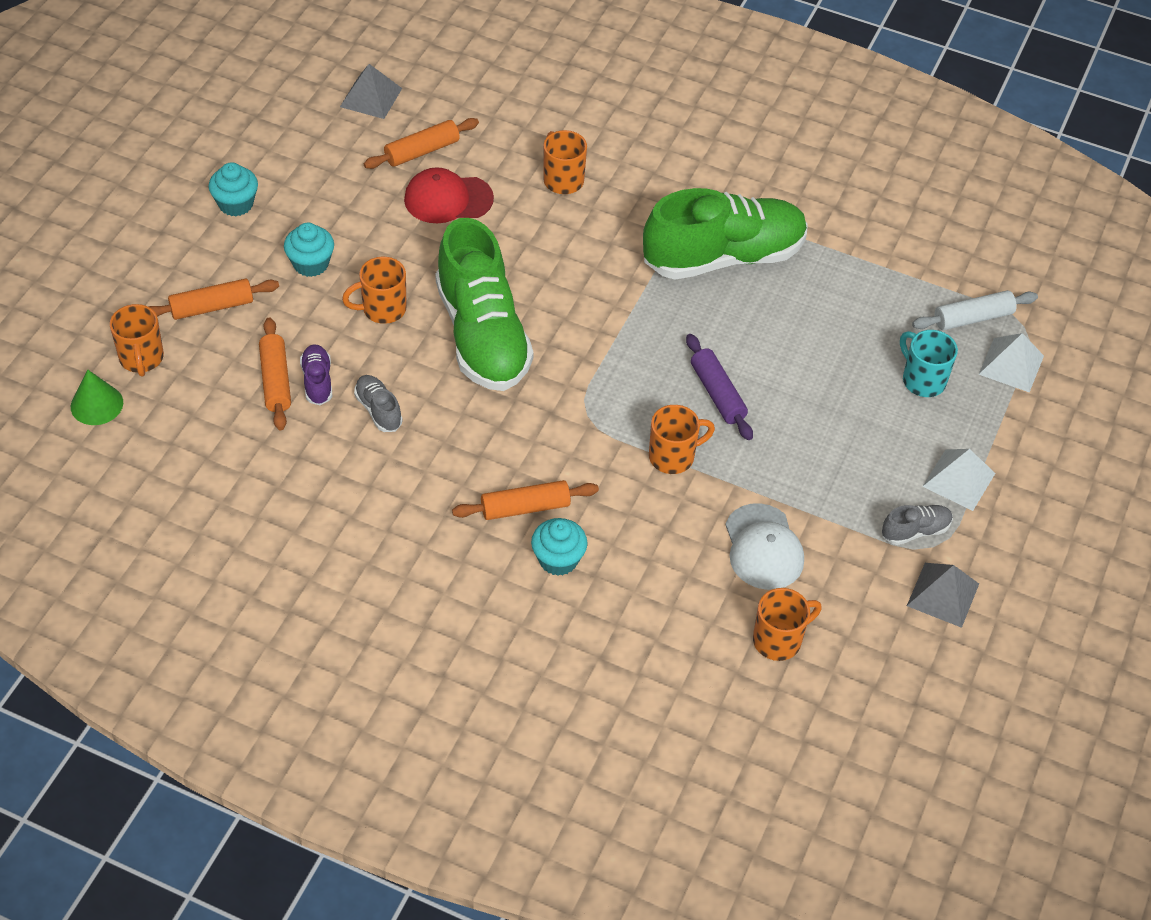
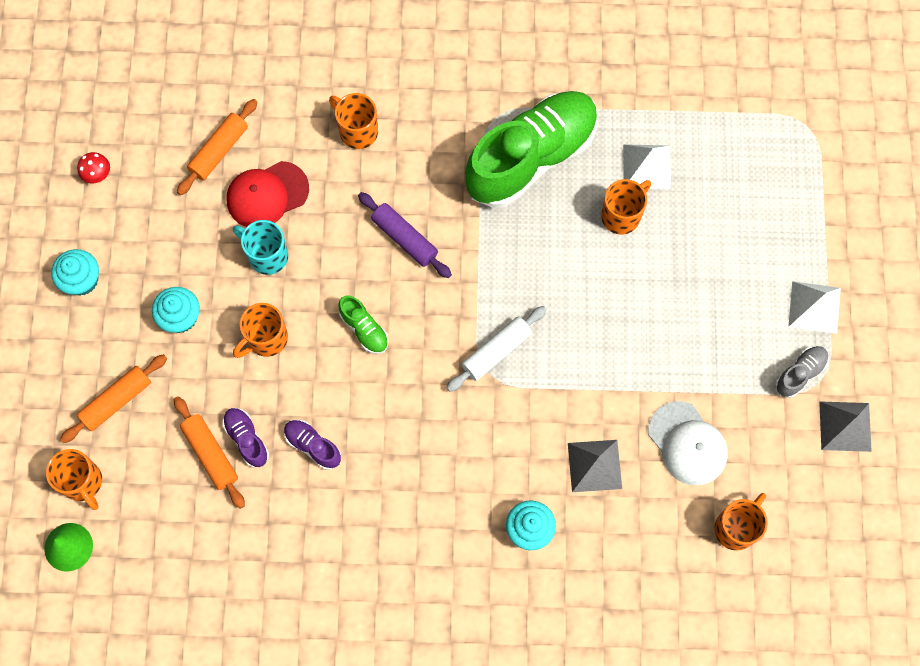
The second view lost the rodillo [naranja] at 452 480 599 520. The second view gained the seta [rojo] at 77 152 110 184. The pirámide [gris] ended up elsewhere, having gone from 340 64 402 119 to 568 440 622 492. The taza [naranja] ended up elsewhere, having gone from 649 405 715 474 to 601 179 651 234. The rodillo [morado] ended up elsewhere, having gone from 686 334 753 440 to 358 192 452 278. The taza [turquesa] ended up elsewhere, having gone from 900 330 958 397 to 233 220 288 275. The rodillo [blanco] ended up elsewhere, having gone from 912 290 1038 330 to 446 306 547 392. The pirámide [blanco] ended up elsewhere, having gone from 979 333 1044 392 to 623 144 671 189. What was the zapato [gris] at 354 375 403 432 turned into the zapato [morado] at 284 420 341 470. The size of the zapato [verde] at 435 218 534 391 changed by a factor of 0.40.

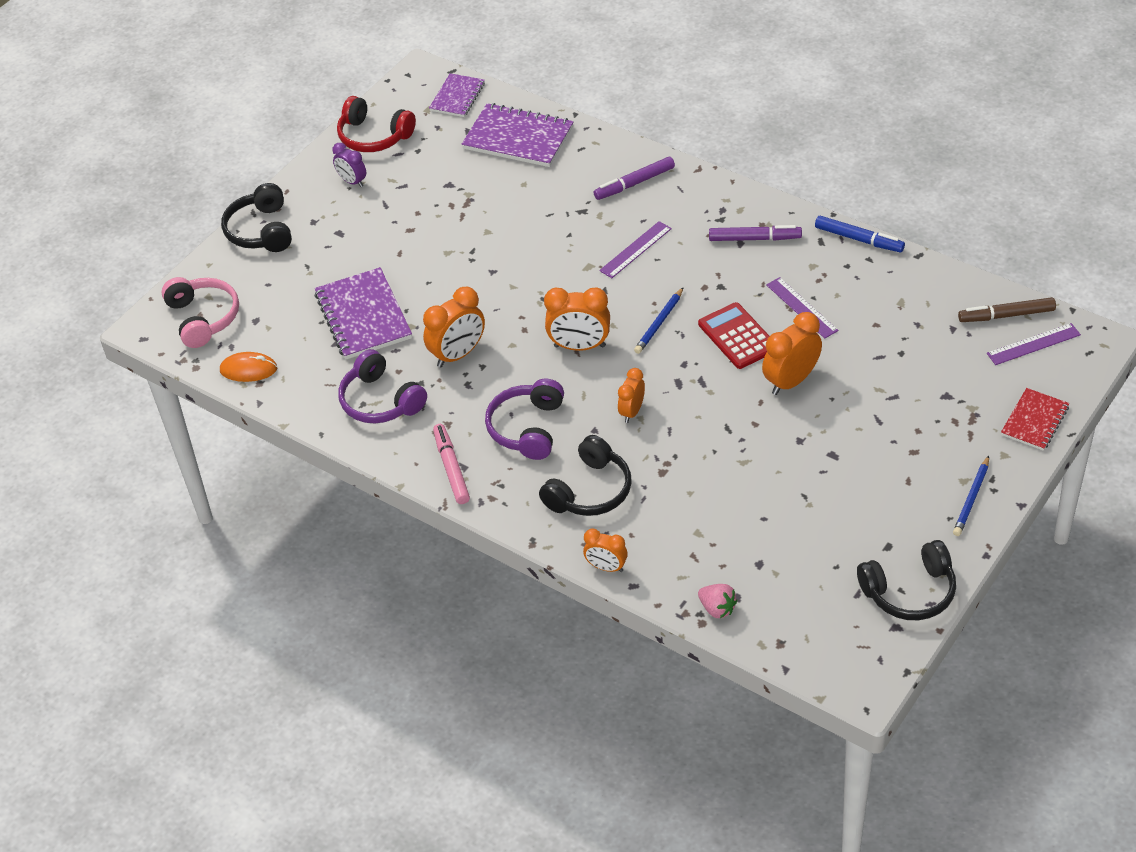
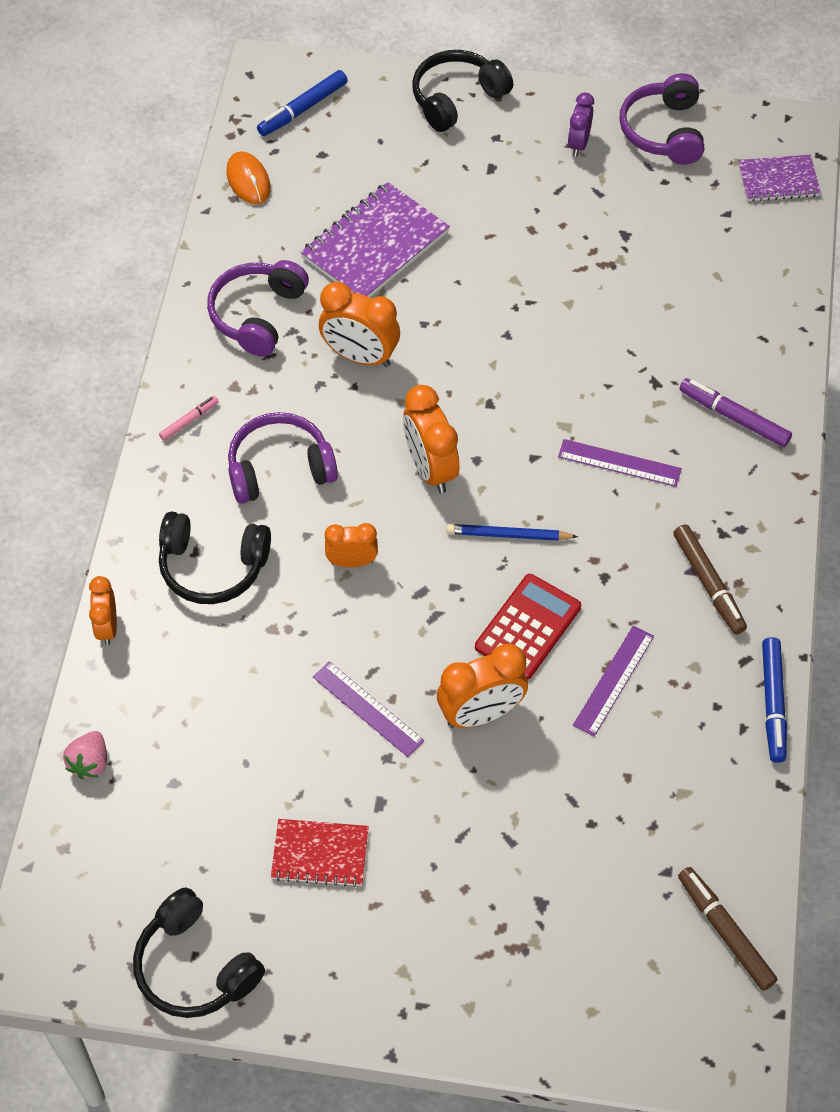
The second view lost the cuaderno [morado] at 462 103 574 167. The second view lost the lápiz [azul] at 953 456 989 536. The regla [morado] ended up elsewhere, having gone from 987 323 1081 365 to 313 661 424 757. The cuaderno [rojo] ended up elsewhere, having gone from 1001 388 1069 451 to 271 819 369 887. Where the auriculares [rosa] stood at 161 277 239 348, the rotulador [azul] came to stand at 257 70 348 136. What was the auriculares [rojo] at 337 96 416 152 turned into the auriculares [morado] at 619 73 704 165. What was the rotulador [morado] at 709 225 802 241 turned into the rotulador [marrón] at 673 524 747 634. The despertador [naranja] at 762 312 822 395 ended up facing another way, 135 degrees clockwise from before. The size of the rotulador [rosa] at 433 424 470 504 changed by a factor of 0.58.

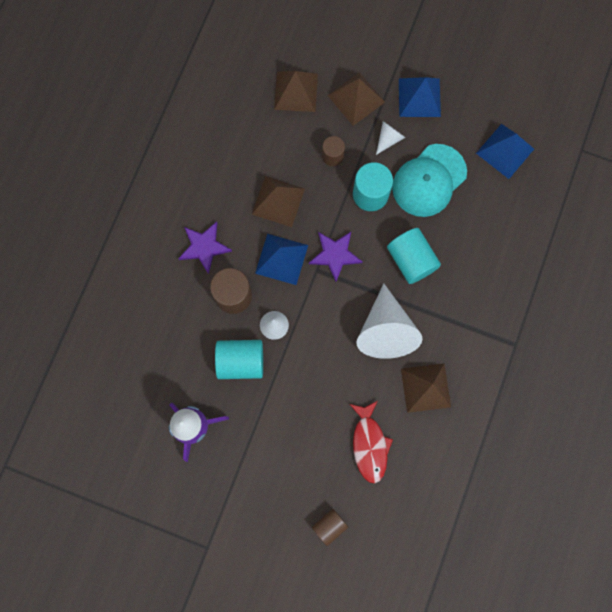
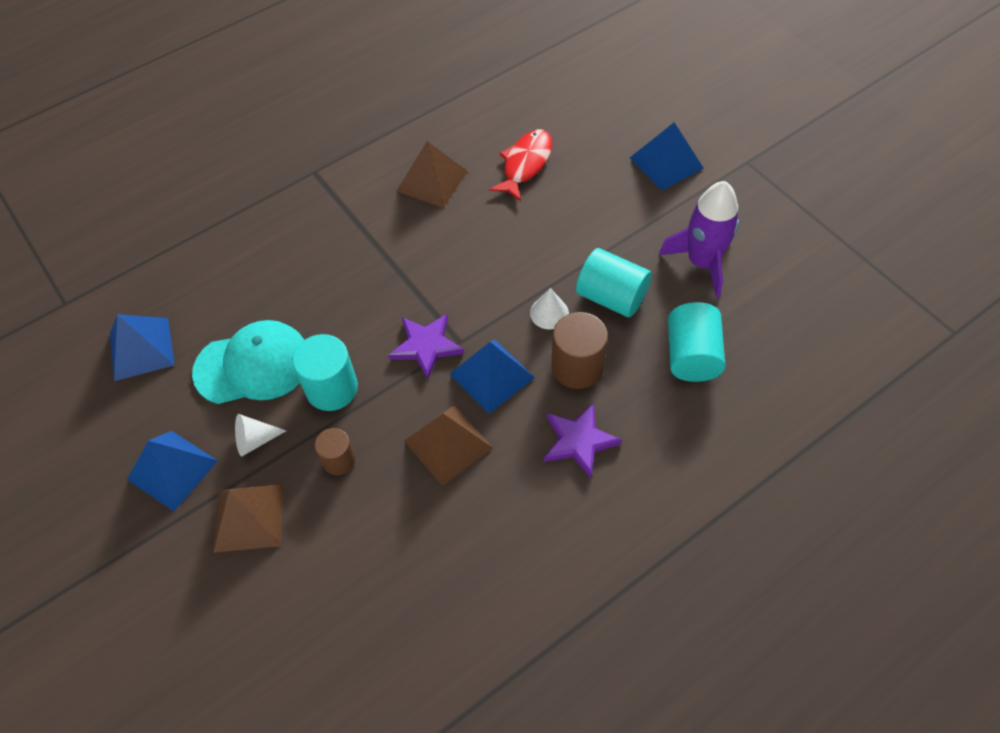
The second view lost the pirámide [marrón] at 274 71 318 112. The second view lost the cilindro [marrón] at 312 509 348 546. The second view lost the cono [blanco] at 356 284 423 359. The second view gained the pirámide [azul] at 630 122 704 190. The cilindro [turquesa] ended up elsewhere, having gone from 387 228 441 284 to 668 302 726 382.

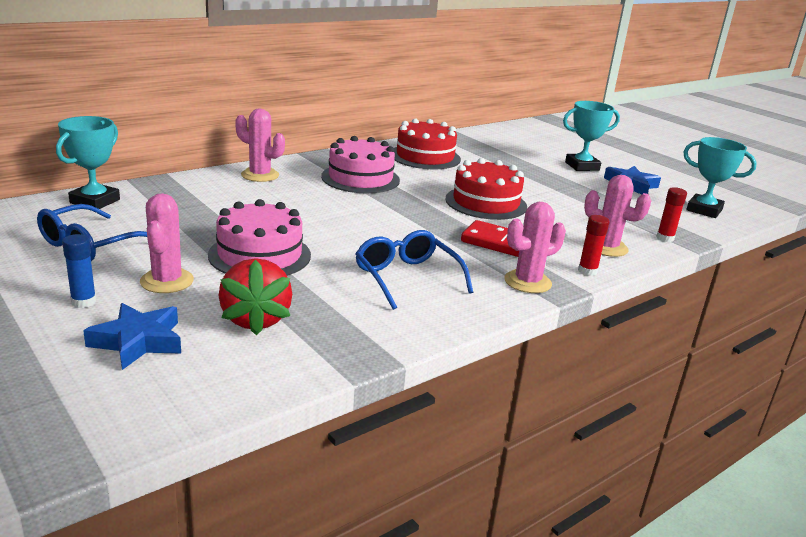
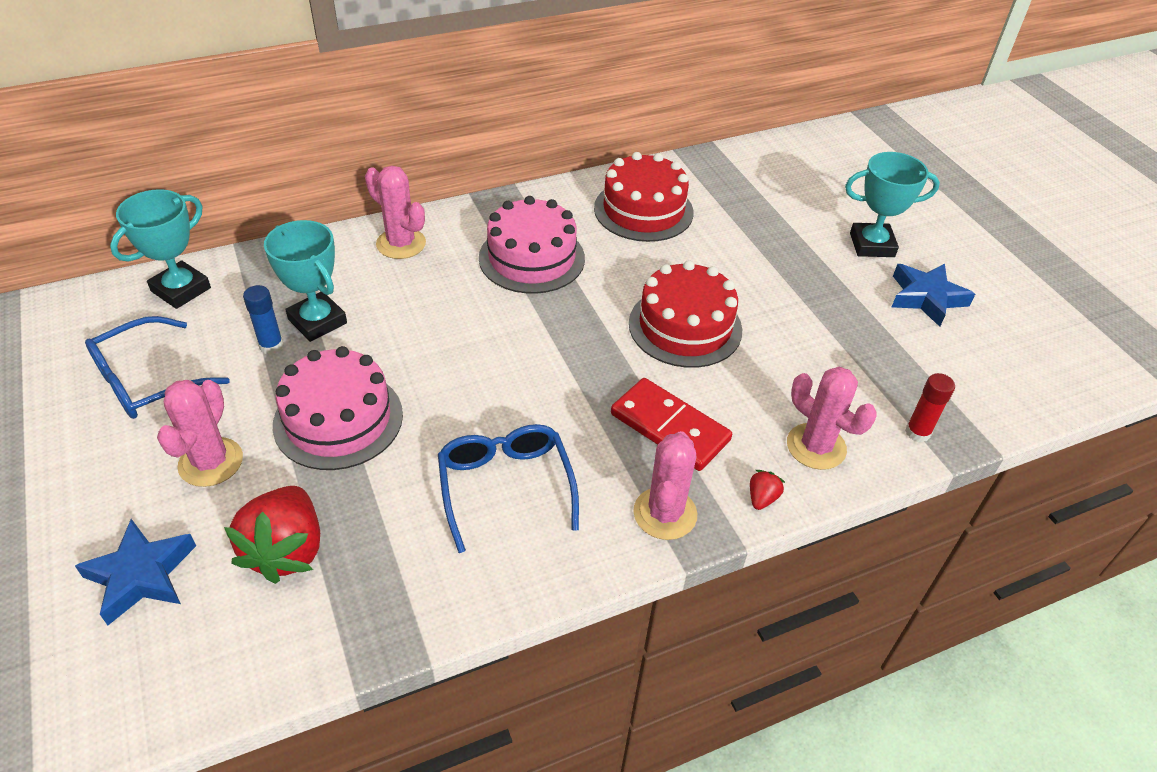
The barra de pegamento [azul] ended up elsewhere, having gone from 62 234 96 308 to 243 285 284 354. The trofeo [turquesa] ended up elsewhere, having gone from 683 137 757 218 to 264 220 347 342. Where the barra de pegamento [rojo] stood at 578 215 610 276, the fresa [rojo] came to stand at 750 470 785 510. The cactus [rosa] at 504 202 566 293 ended up facing another way, 60 degrees counterclockwise from before.

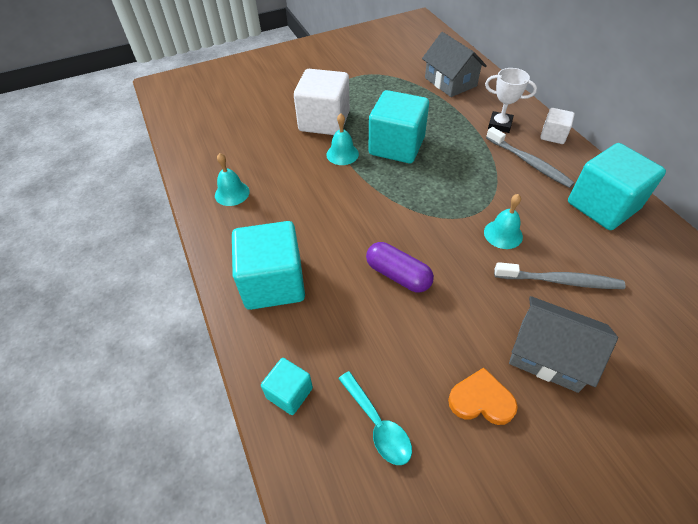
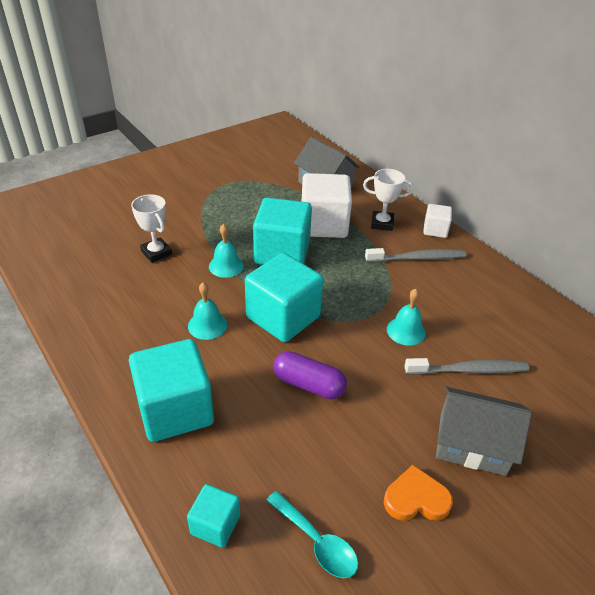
The second view gained the trofeo [blanco] at 131 194 172 263. The campana [turquesa] ended up elsewhere, having gone from 215 153 250 206 to 188 282 227 340. The cubo [blanco] ended up elsewhere, having gone from 294 69 350 135 to 302 173 352 238. The cubo [turquesa] ended up elsewhere, having gone from 568 143 666 230 to 245 253 323 342. The cepillo de dientes [gris] at 486 127 575 188 ended up facing another way, 45 degrees counterclockwise from before.

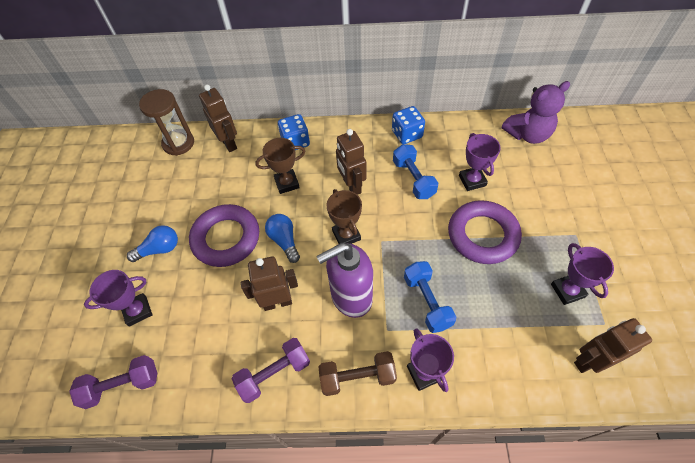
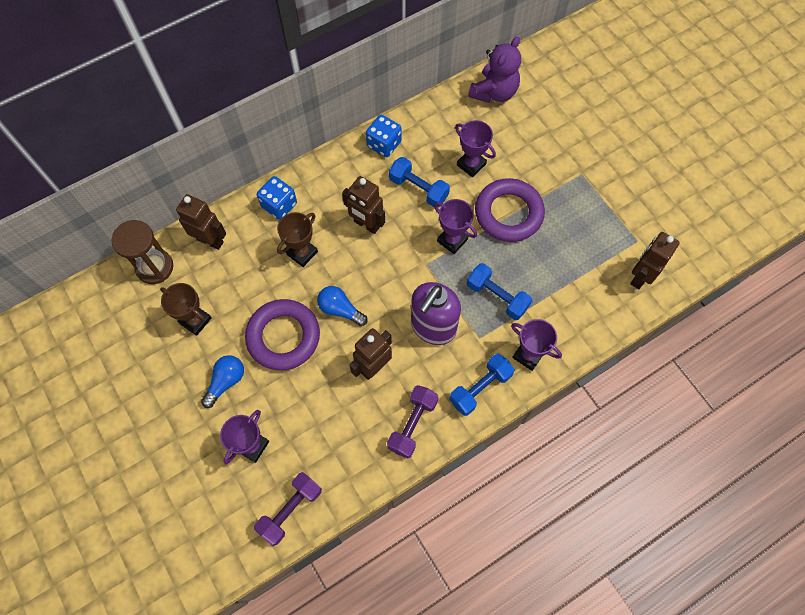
The trofeo [marrón] ended up elsewhere, having gone from 326 189 362 244 to 160 283 212 336. The trofeo [morado] ended up elsewhere, having gone from 551 243 614 305 to 434 199 477 254. What was the mancuerna [marrón] at 318 351 397 396 turned into the mancuerna [azul] at 449 354 515 416.

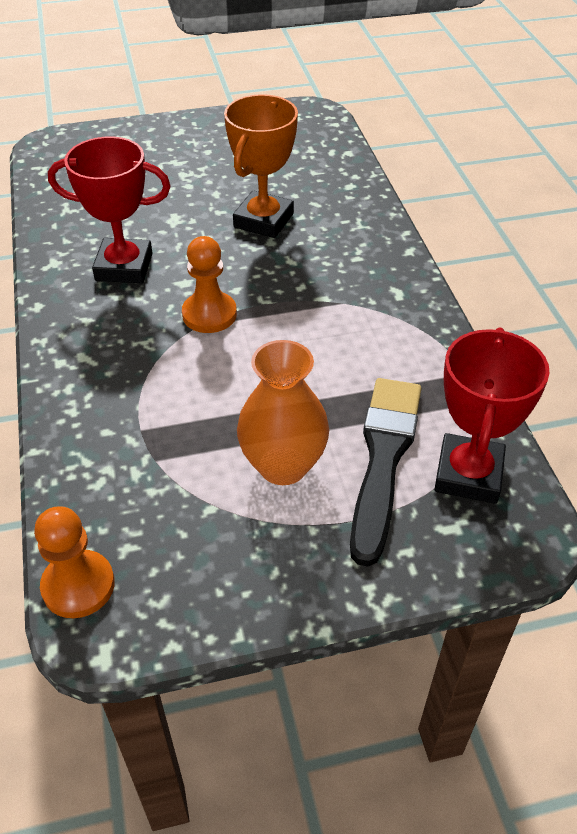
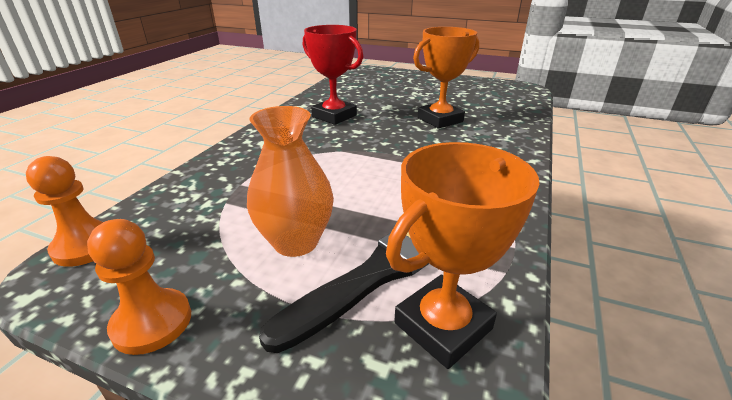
The peón [naranja] ended up elsewhere, having gone from 182 236 237 333 to 87 219 191 355. What was the trofeo [rojo] at 434 327 550 504 turned into the trofeo [naranja] at 386 142 539 369.

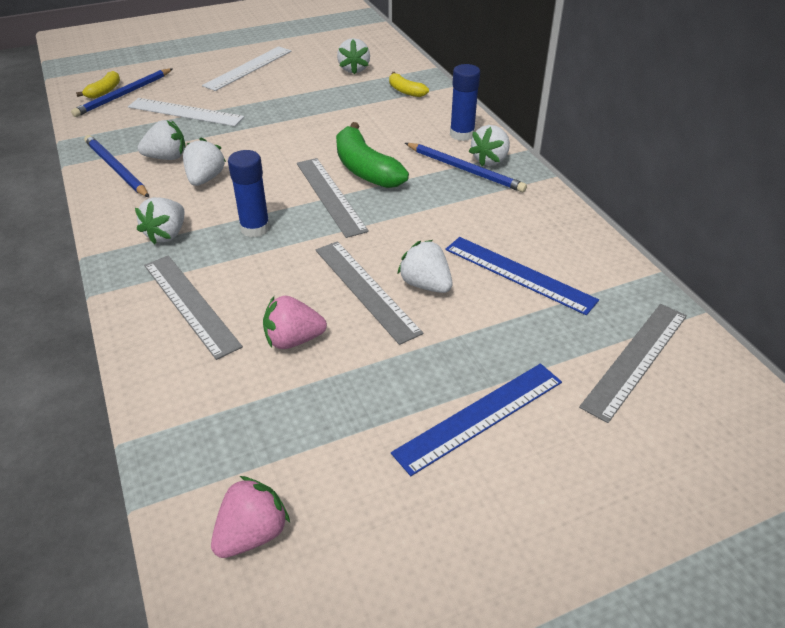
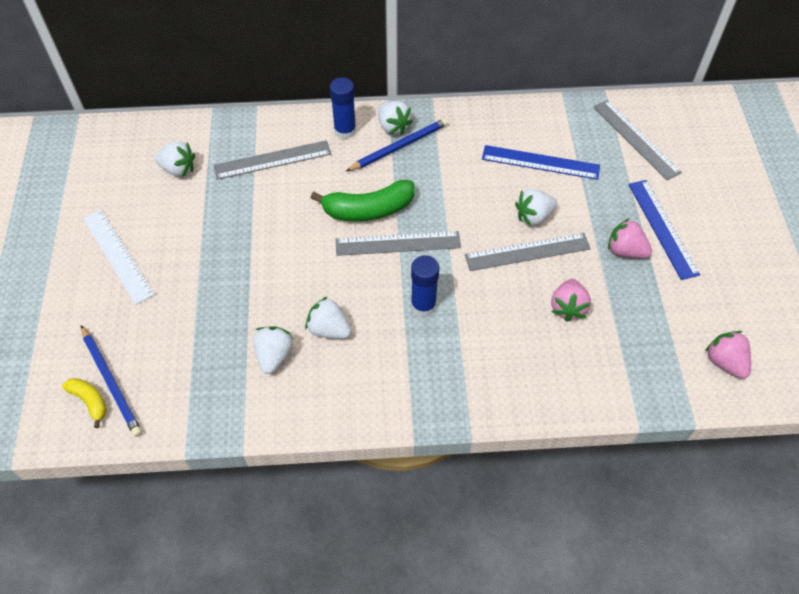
The second view lost the lápiz [azul] at 84 135 149 197. The second view lost the regla [blanco] at 128 98 244 126. The second view lost the fresa [blanco] at 135 197 185 245. The second view lost the plátano [amarillo] at 389 72 429 97. The second view gained the fresa [rosa] at 608 218 652 258. The regla [gris] ended up elsewhere, having gone from 144 255 243 360 to 213 140 331 180. The regla [azul] at 445 237 599 315 ended up facing another way, 45 degrees clockwise from before.

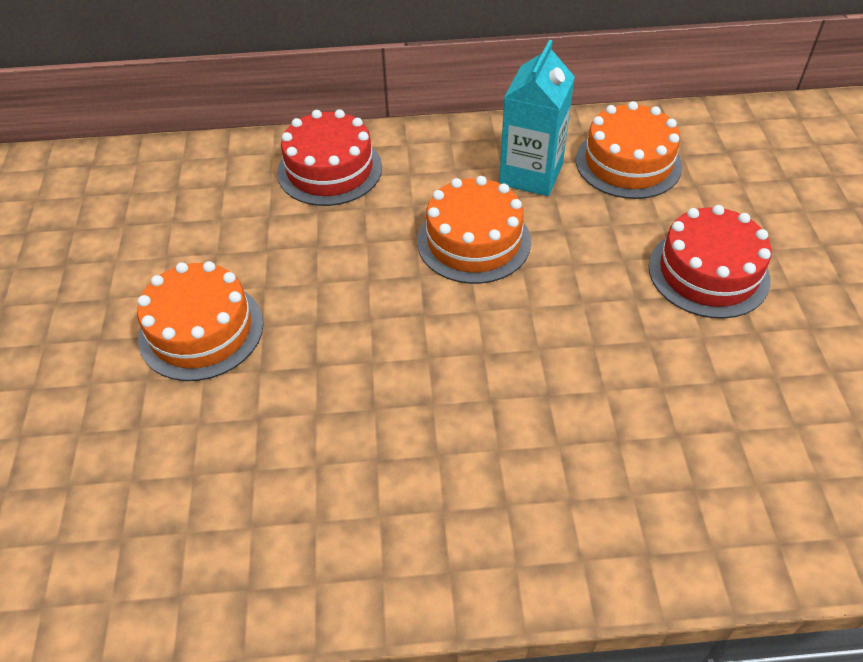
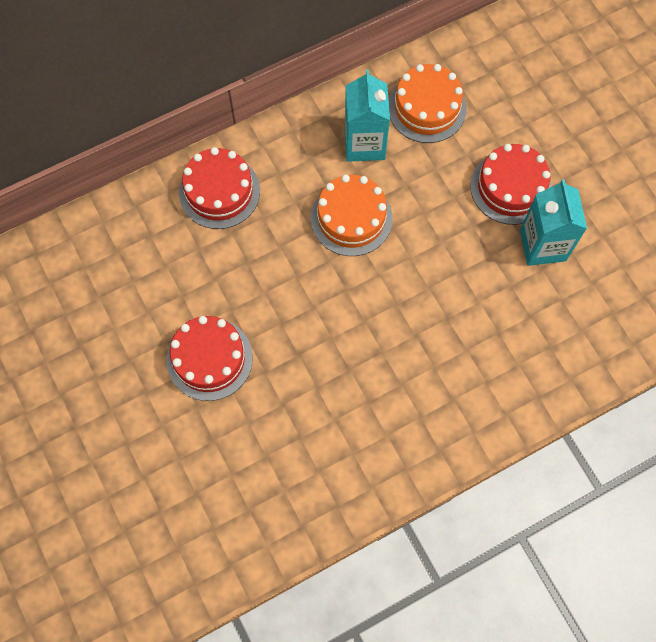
The second view gained the cartón de leche [turquesa] at 520 179 587 266. What was the tarta [naranja] at 137 261 263 381 turned into the tarta [rojo] at 167 316 253 401.

